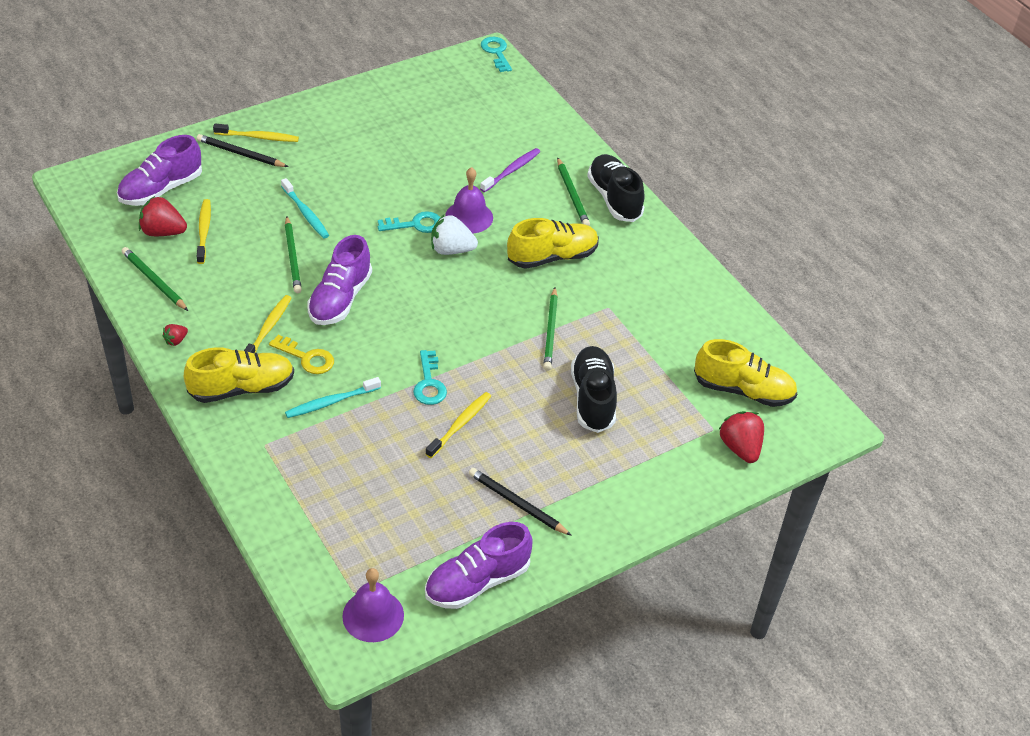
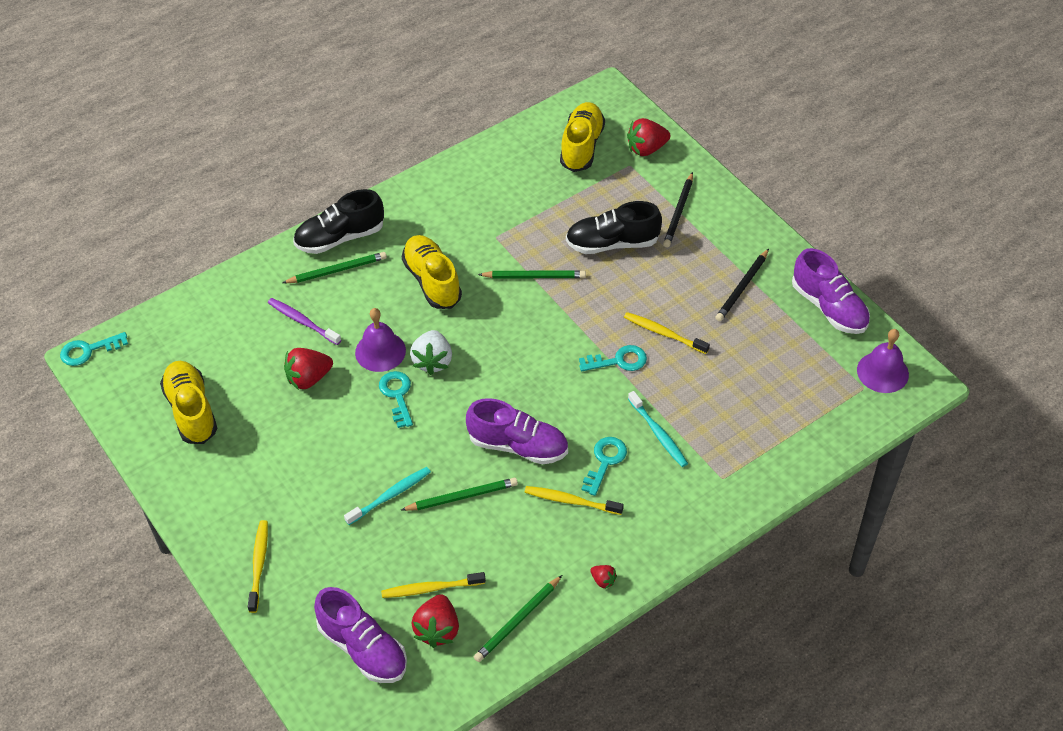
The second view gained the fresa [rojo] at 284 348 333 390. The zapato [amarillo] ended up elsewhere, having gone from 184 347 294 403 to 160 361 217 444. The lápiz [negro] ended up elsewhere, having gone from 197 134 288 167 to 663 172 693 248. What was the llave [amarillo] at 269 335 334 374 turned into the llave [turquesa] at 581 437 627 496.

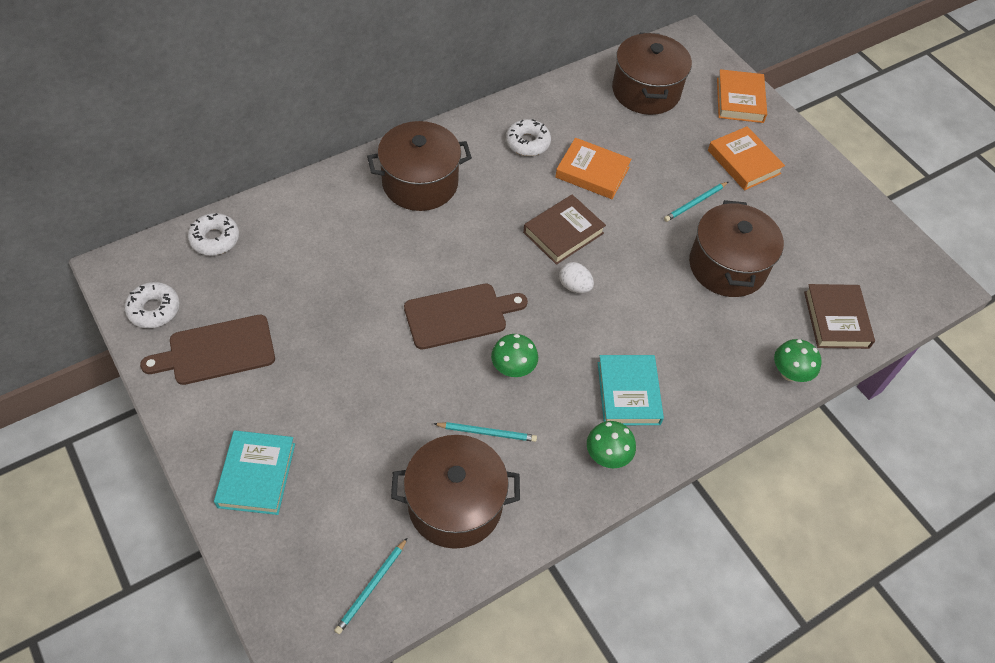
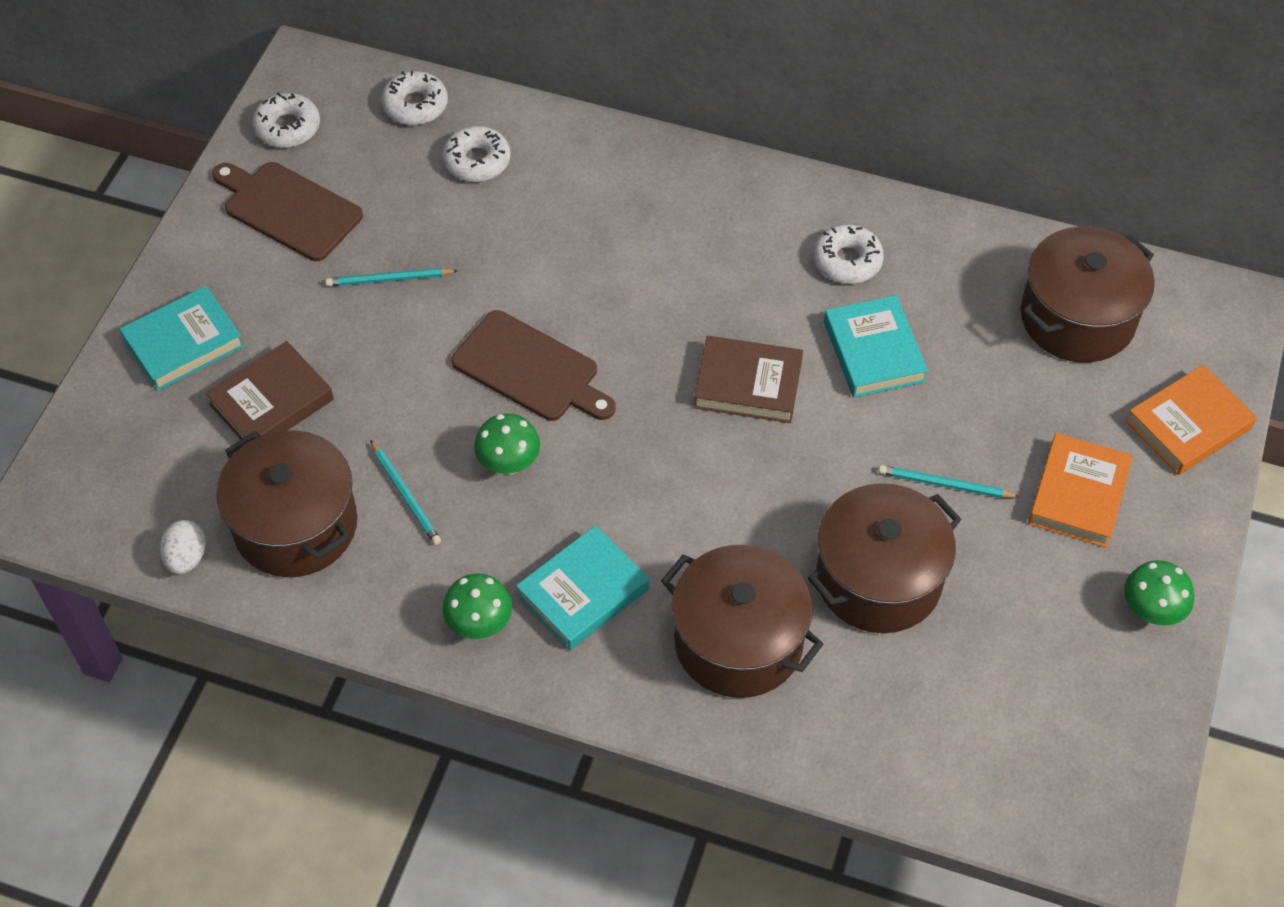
The second view gained the rosquilla [blanco] at 442 126 511 182. The lápiz [turquesa] ended up elsewhere, having gone from 334 538 407 634 to 325 268 458 287. The olla [marrón] ended up elsewhere, having gone from 367 121 472 211 to 661 545 824 698. The huevo [blanco] ended up elsewhere, having gone from 559 262 594 293 to 160 520 206 574. The seta [verde] ended up elsewhere, having gone from 774 339 822 382 to 1124 560 1194 626. The libro [marrón] ended up elsewhere, having gone from 804 284 875 349 to 206 341 334 439. What was the libro [naranja] at 555 138 632 199 turned into the libro [turquesa] at 824 295 928 398.

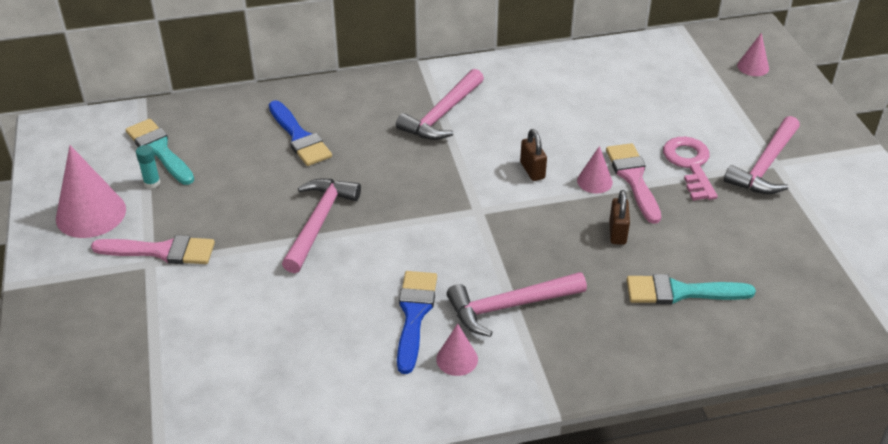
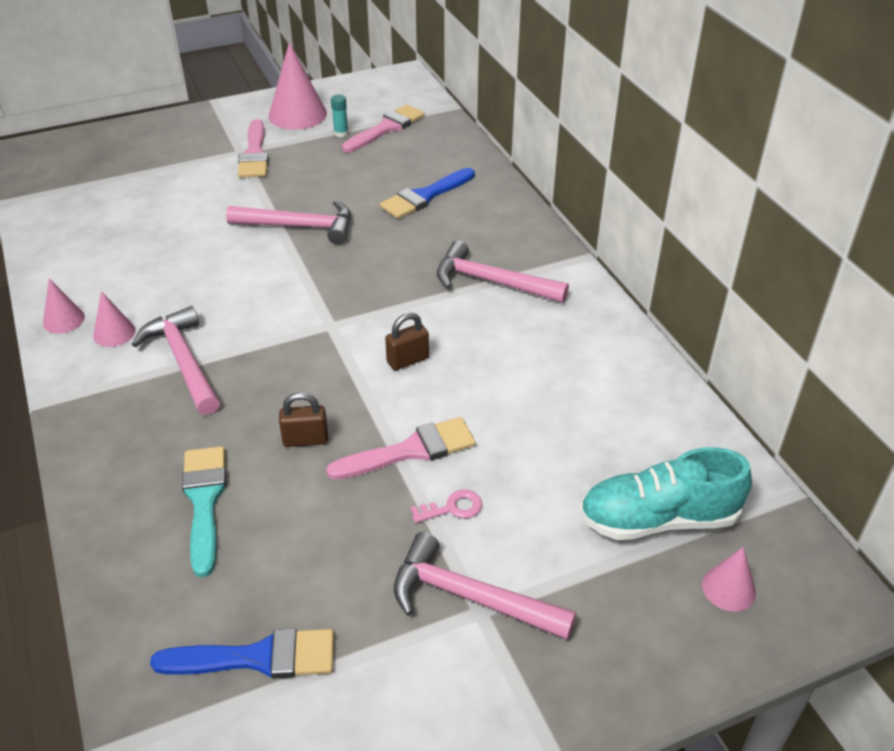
The second view gained the zapato [turquesa] at 579 447 752 540. The pincel [azul] ended up elsewhere, having gone from 397 271 437 374 to 150 628 334 679. The cono [rosa] ended up elsewhere, having gone from 577 146 613 194 to 43 279 85 334. What was the pincel [turquesa] at 126 119 194 185 turned into the pincel [rosa] at 342 104 425 152. The size of the llave [rosa] at 663 137 718 201 changed by a factor of 0.54.

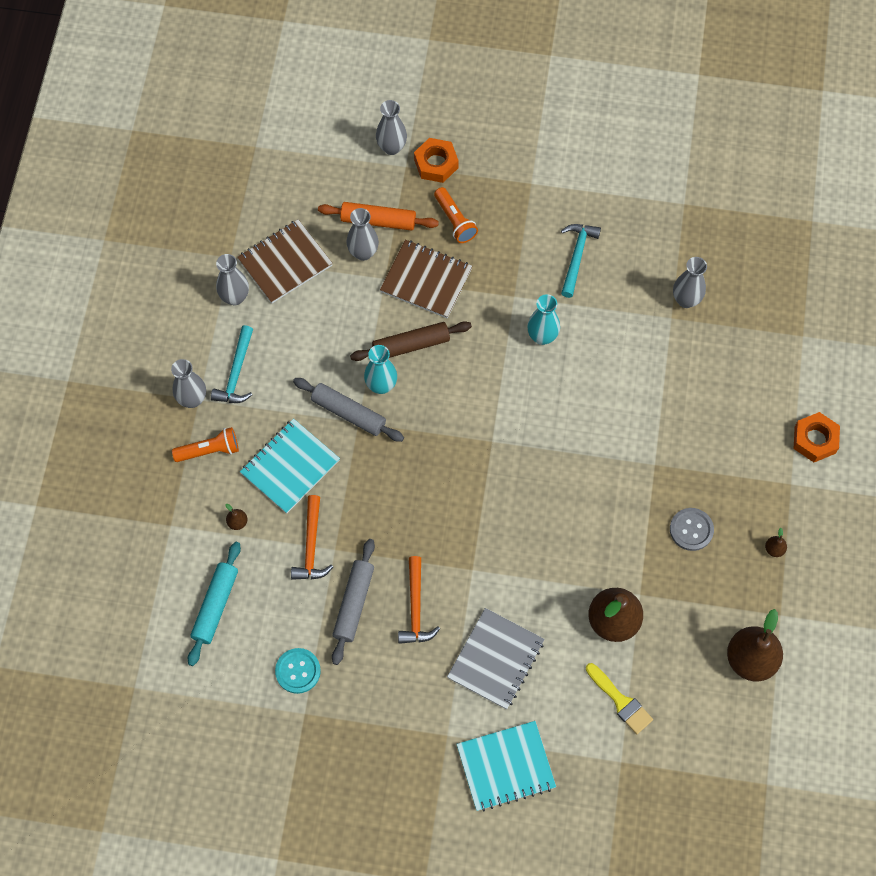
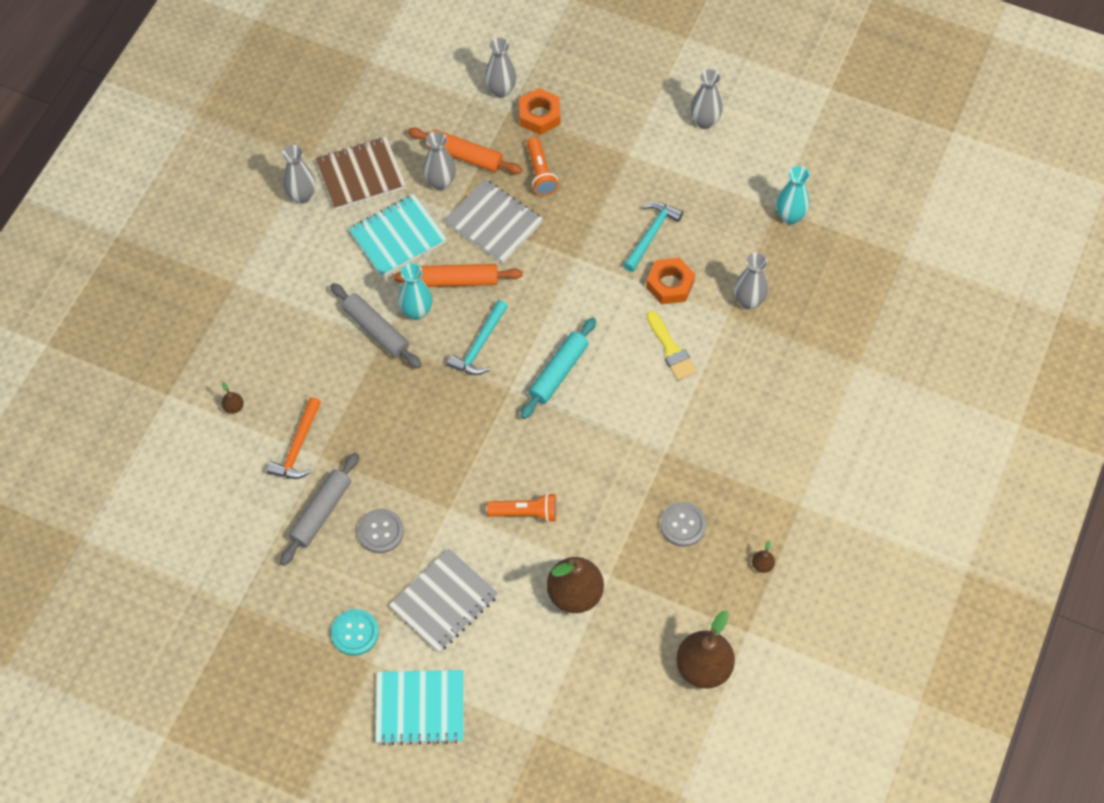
The florero [gris] ended up elsewhere, having gone from 171 359 206 408 to 690 69 722 129. The lámpara de mano [naranja] ended up elsewhere, having gone from 172 427 239 462 to 487 493 557 522. The rodillo [turquesa] ended up elsewhere, having gone from 188 542 241 666 to 521 317 596 419. The martillo [turquesa] ended up elsewhere, having gone from 211 325 253 403 to 447 300 508 375. The cuaderno [turquesa] ended up elsewhere, having gone from 240 418 340 514 to 349 194 447 277. The botón [turquesa] ended up elsewhere, having gone from 275 648 321 694 to 331 609 379 656. The florero [turquesa] ended up elsewhere, having gone from 527 294 560 345 to 776 166 810 224. The pincel [amarillo] ended up elsewhere, having gone from 586 663 653 734 to 647 311 697 380. The tuerca [naranja] ended up elsewhere, having gone from 794 412 840 462 to 646 258 695 305. Where the martillo [naranja] stood at 398 556 440 644, the botón [gris] came to stand at 357 509 404 553. What was the rodillo [marrón] at 350 321 472 361 turned into the rodillo [naranja] at 394 264 523 287. What was the cuaderno [marrón] at 380 240 472 318 turned into the cuaderno [gris] at 444 179 543 263.

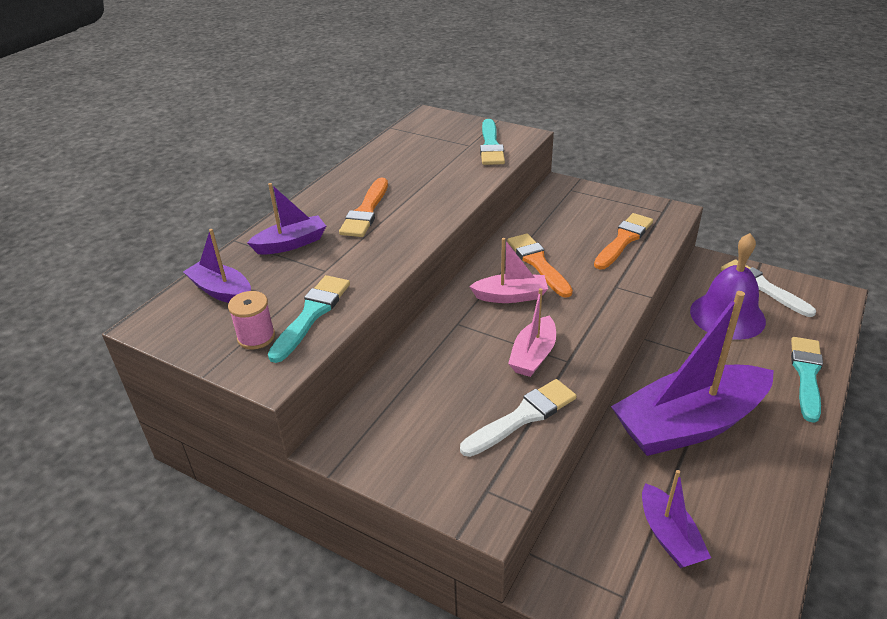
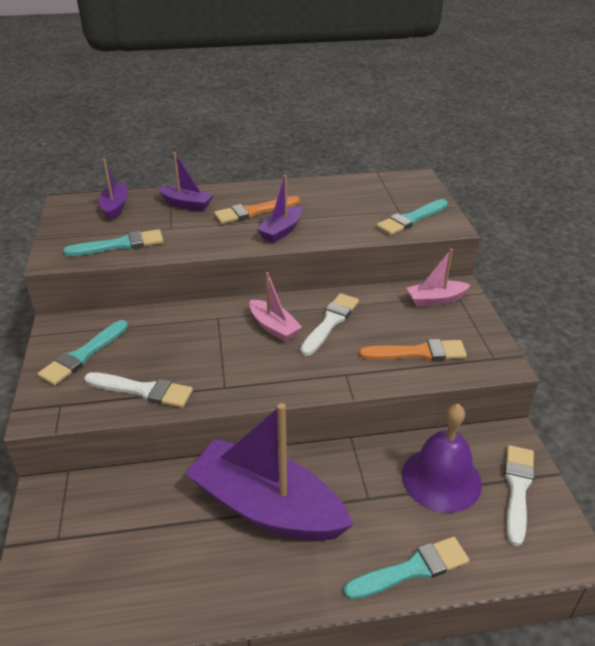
The second view lost the carrete [rosa] at 228 291 275 349. The second view gained the pincel [turquesa] at 38 320 128 385. The barco [rosa] ended up elsewhere, having gone from 508 288 556 377 to 407 249 471 307. The barco [morado] ended up elsewhere, having gone from 642 470 711 568 to 257 175 302 243. What was the pincel [naranja] at 507 233 573 298 turned into the pincel [blanco] at 300 293 359 356.

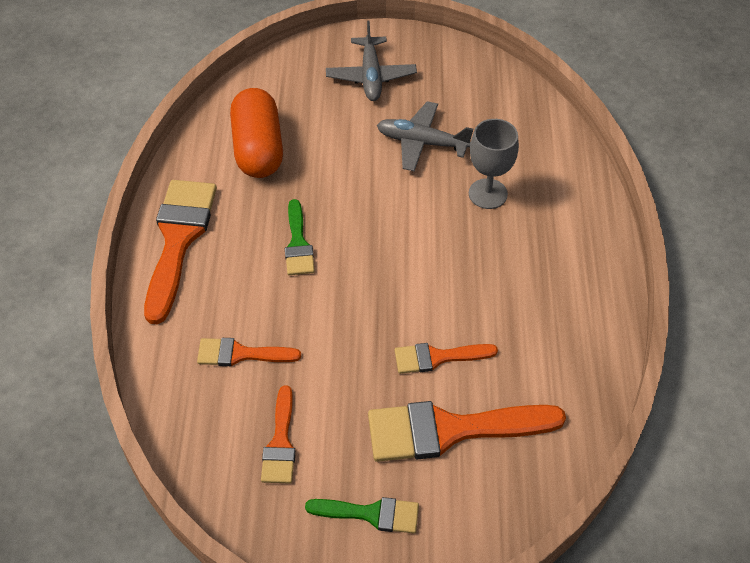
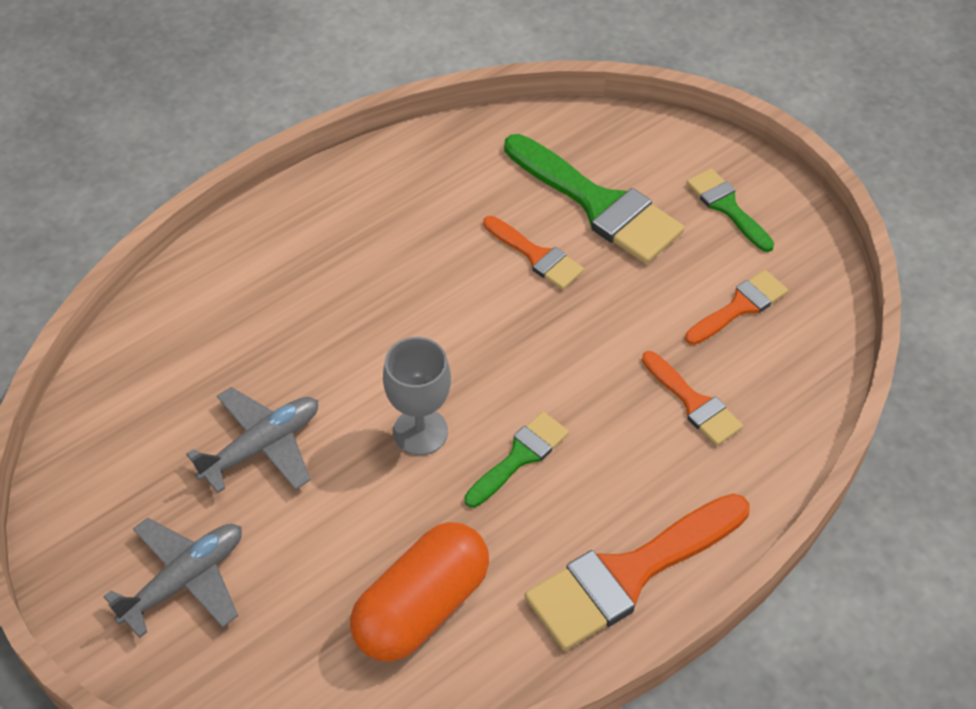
The copa [gris] ended up elsewhere, having gone from 469 119 519 209 to 383 337 451 455. What was the pincel [naranja] at 368 401 566 462 turned into the pincel [verde] at 504 134 684 264. The avión [gris] at 377 101 473 171 ended up facing another way, 105 degrees counterclockwise from before.

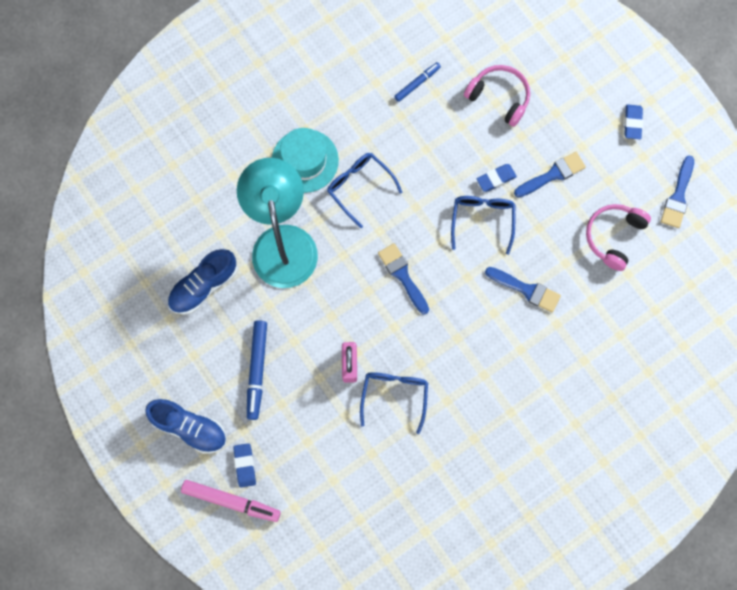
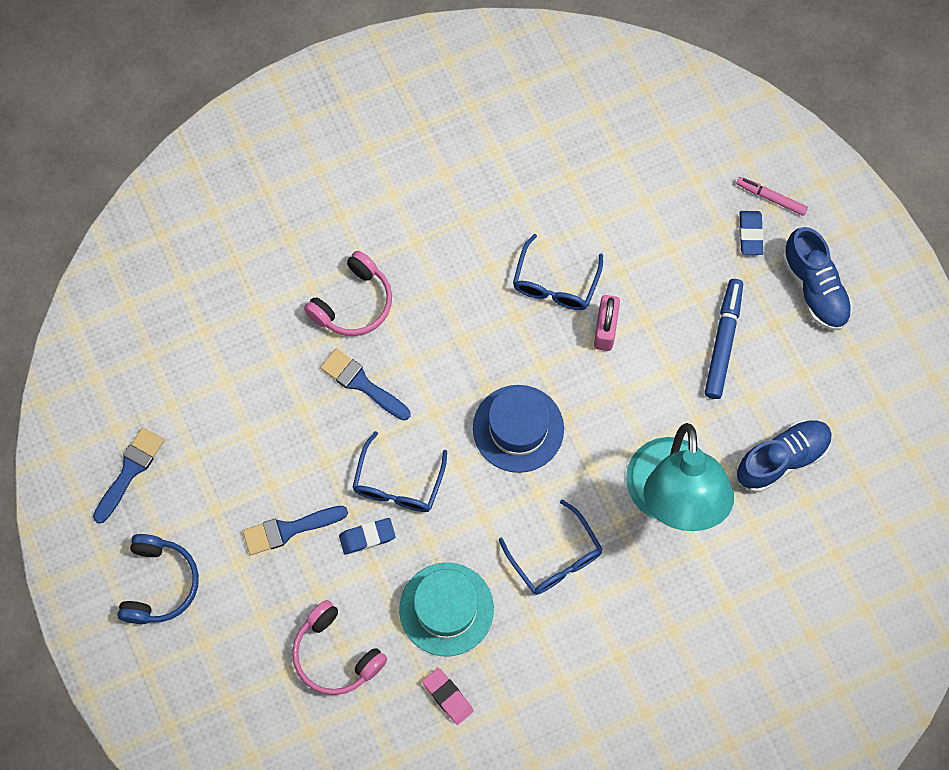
The sombrero [turquesa] ended up elsewhere, having gone from 272 128 339 193 to 399 563 494 657. The auriculares [rosa] ended up elsewhere, having gone from 586 204 651 271 to 304 251 392 336. Where the pincel [azul] stood at 378 243 429 314, the sombrero [azul] came to stand at 473 385 564 473. Where the rotulador [azul] stood at 394 62 441 102, the goma de borrar [rosa] came to stand at 422 668 474 725. Where the goma de borrar [azul] stood at 624 104 643 139, the auriculares [azul] came to stand at 117 534 199 624. The zapato [azul] at 145 399 227 454 ended up facing another way, 150 degrees counterclockwise from before. The size of the rotulador [rosa] at 181 480 281 522 changed by a factor of 0.61.

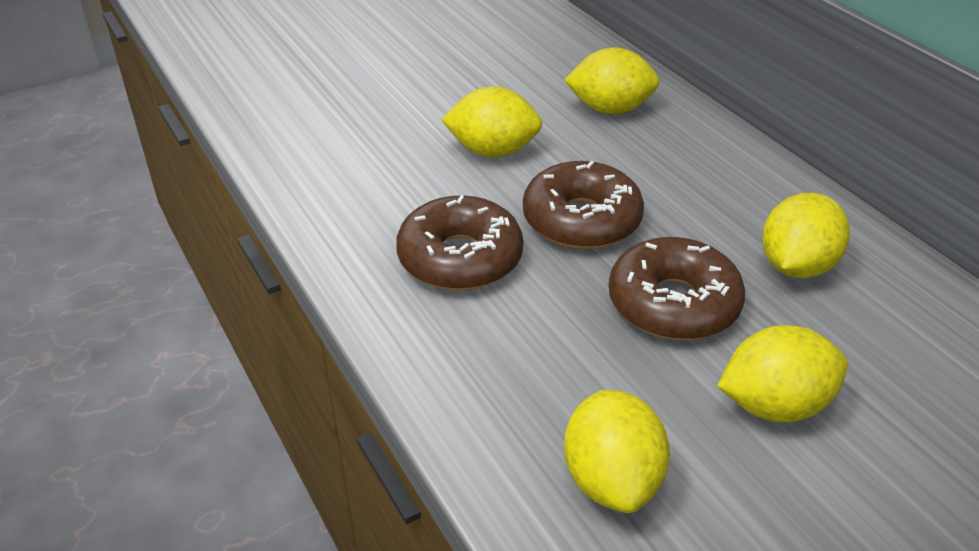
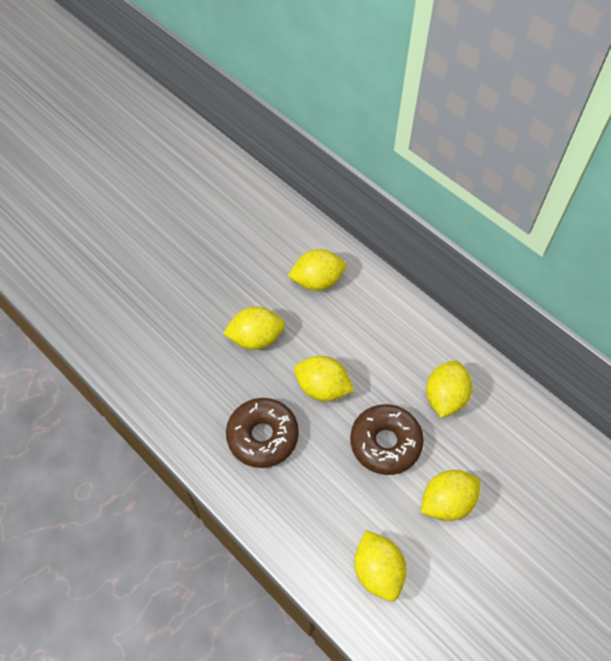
Where the rosquilla [marrón] stood at 523 161 644 249, the limón [amarillo] came to stand at 294 356 354 402.

